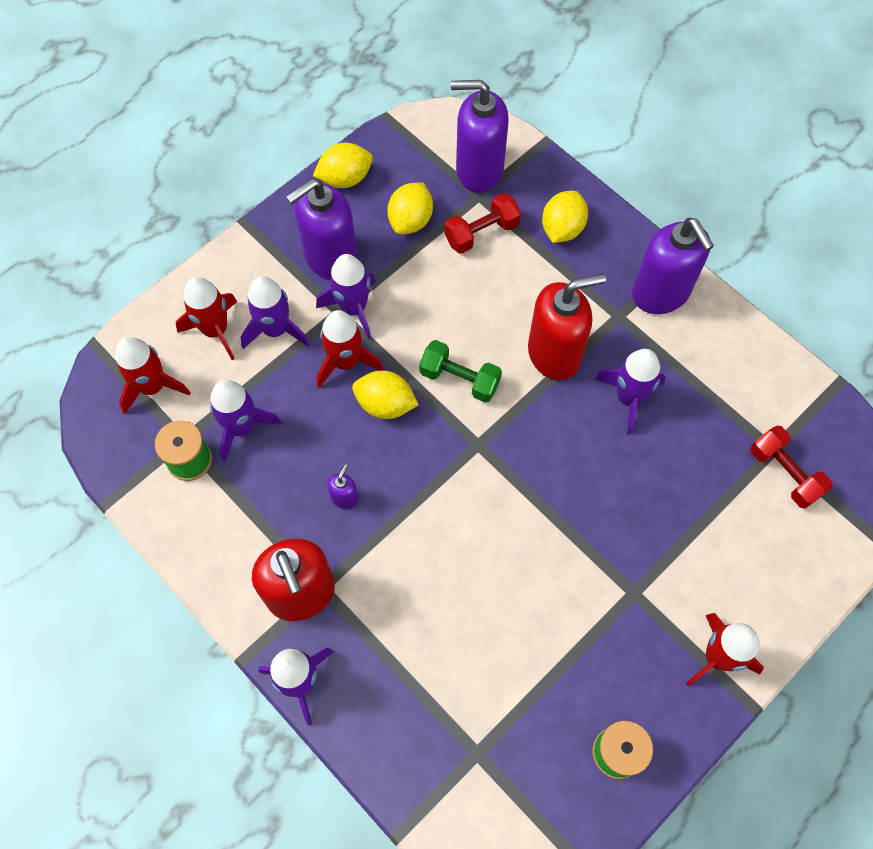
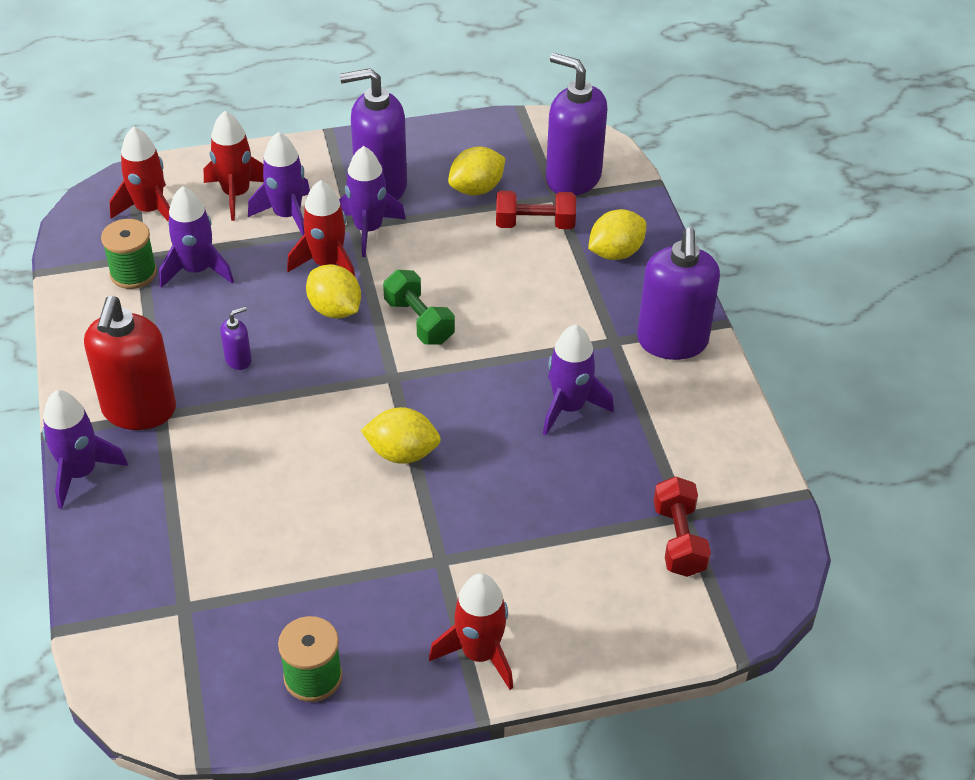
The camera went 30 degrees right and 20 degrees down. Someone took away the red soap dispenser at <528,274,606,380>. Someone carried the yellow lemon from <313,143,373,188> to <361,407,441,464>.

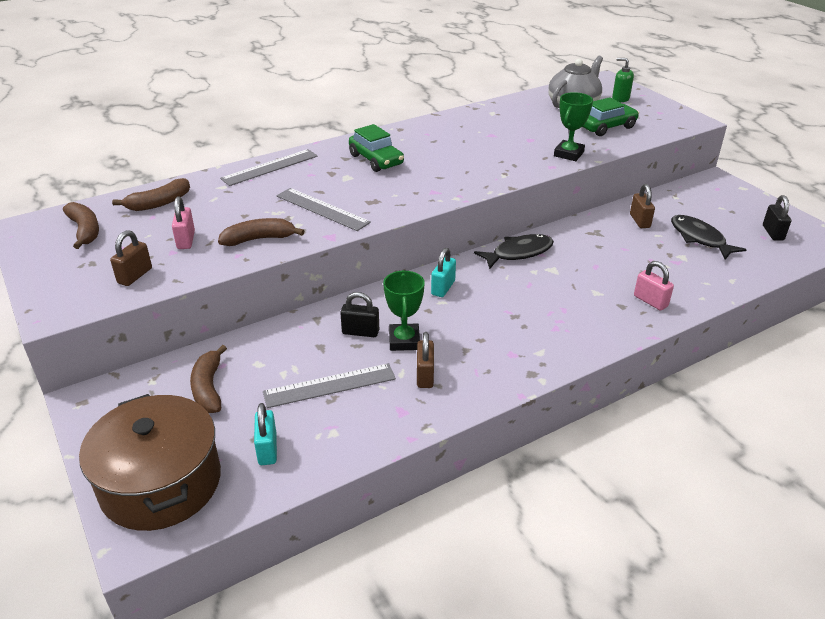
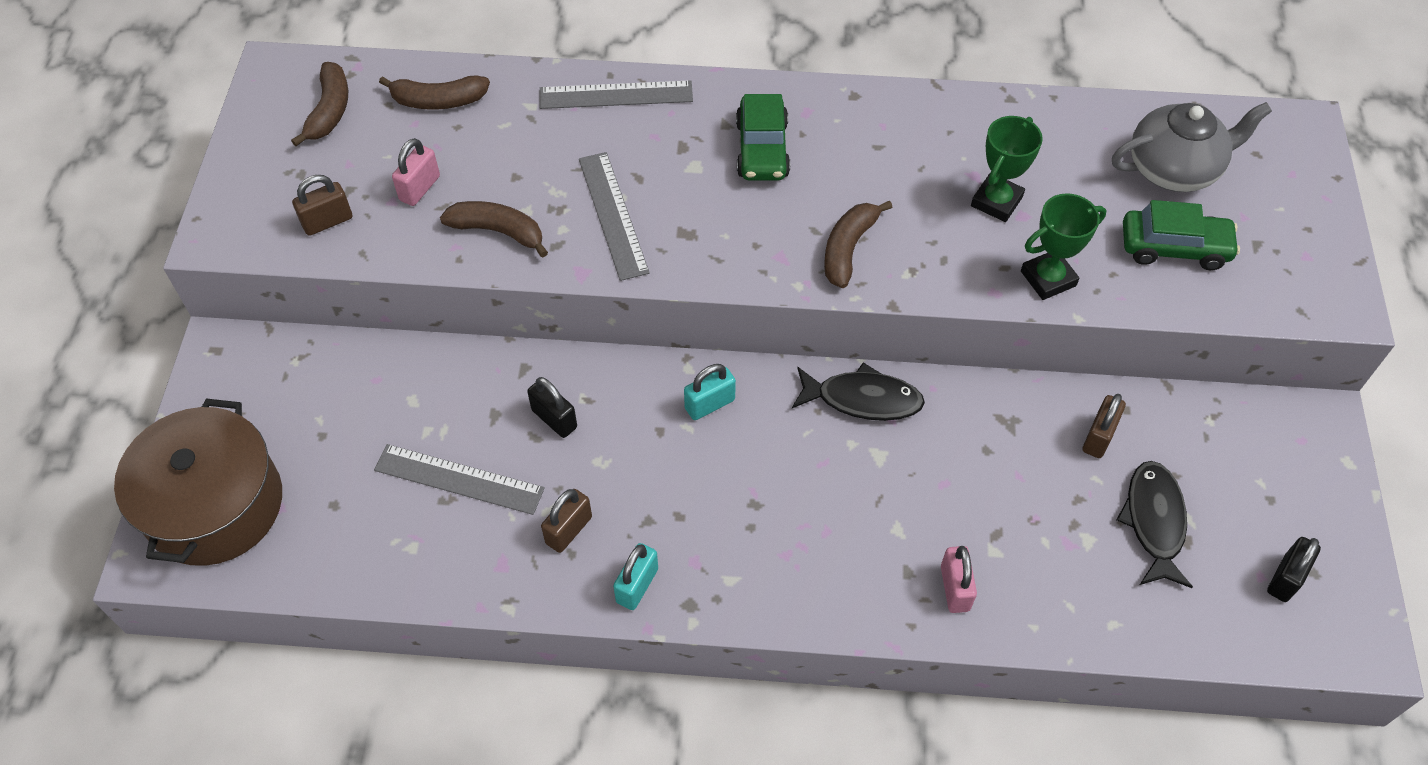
The camera went 35 degrees right and 20 degrees up. Someone took away the green soap dispenser at <612,58,634,102>. Someone carried the brown banana from <190,345,227,413> to <824,200,893,288>. Someone carried the turquoise padlock from <254,403,277,465> to <613,543,658,610>. Someone carried the green trophy from <383,270,425,351> to <971,116,1043,222>.

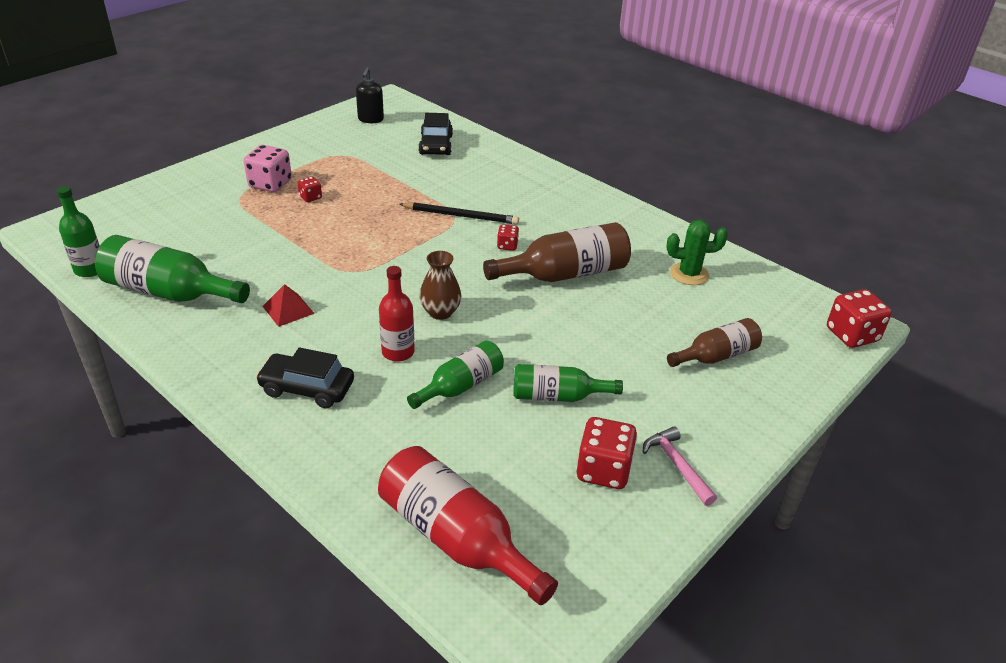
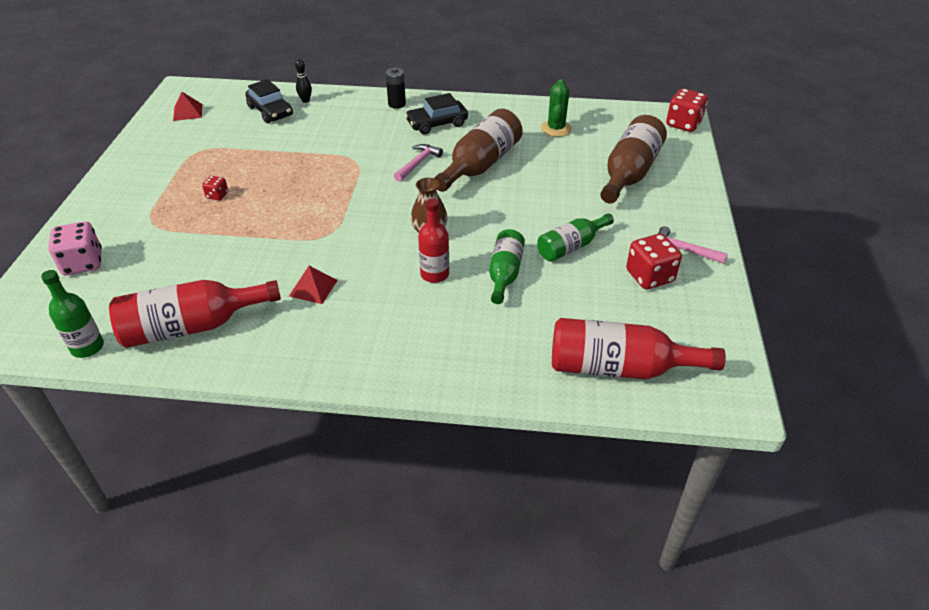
The camera went 35 degrees left and 5 degrees up. Someone took away the black pencil at <399,202,519,224>. Someone put down the black bowling pin at <295,59,312,103>. Someone put down the black battery at <386,68,406,109>. Someone carried the pink dice from <244,145,292,192> to <48,222,102,275>. Someone carried the black car from <256,348,354,408> to <405,93,468,134>. Someone swapped the black soap dispenser at <356,68,384,123> for the red pyramid at <173,92,202,121>. Someone swapped the red dice at <497,225,519,251> for the pink hammer at <394,144,443,182>. Someone repainted the green bottle at <95,235,250,303>, which became the red bottle at <109,280,281,348>. Someone rotated the green cactus at <666,220,728,285> by 45 degrees counterclockwise. Someone scaled the brown bottle at <667,318,762,367> by 1.60.

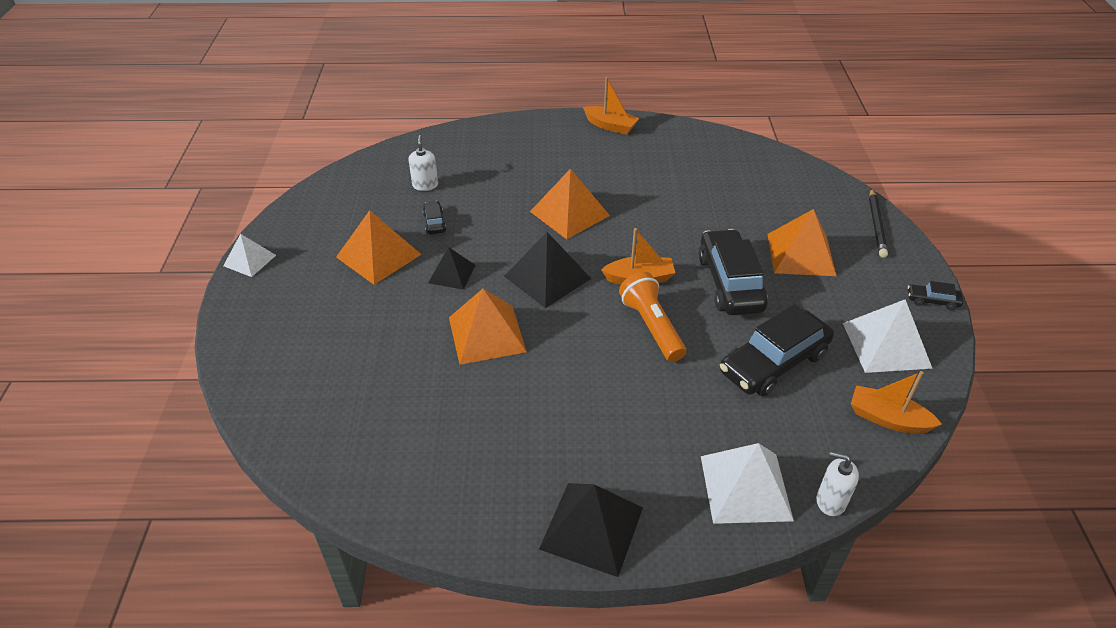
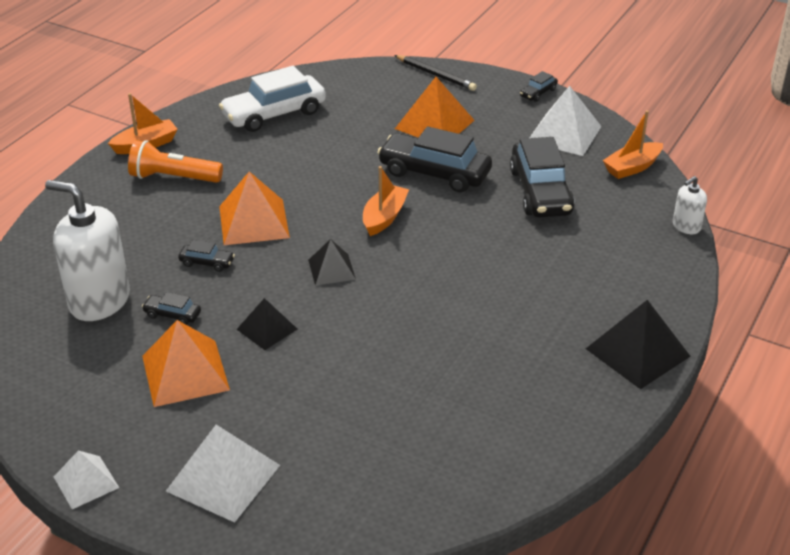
The camera went 60 degrees left and 5 degrees down. Someone took away the orange pyramid at <449,289,527,365>. Someone put down the black car at <178,240,235,272>. Someone put down the white car at <219,66,326,132>. Someone carried the orange flashlight from <619,272,686,362> to <128,140,223,183>. Someone carried the white pyramid from <701,443,794,524> to <166,425,280,523>. Someone scaled the white soap dispenser at <408,135,438,191> by 2.11. Someone scaled the black pyramid at <504,232,591,308> by 0.60.

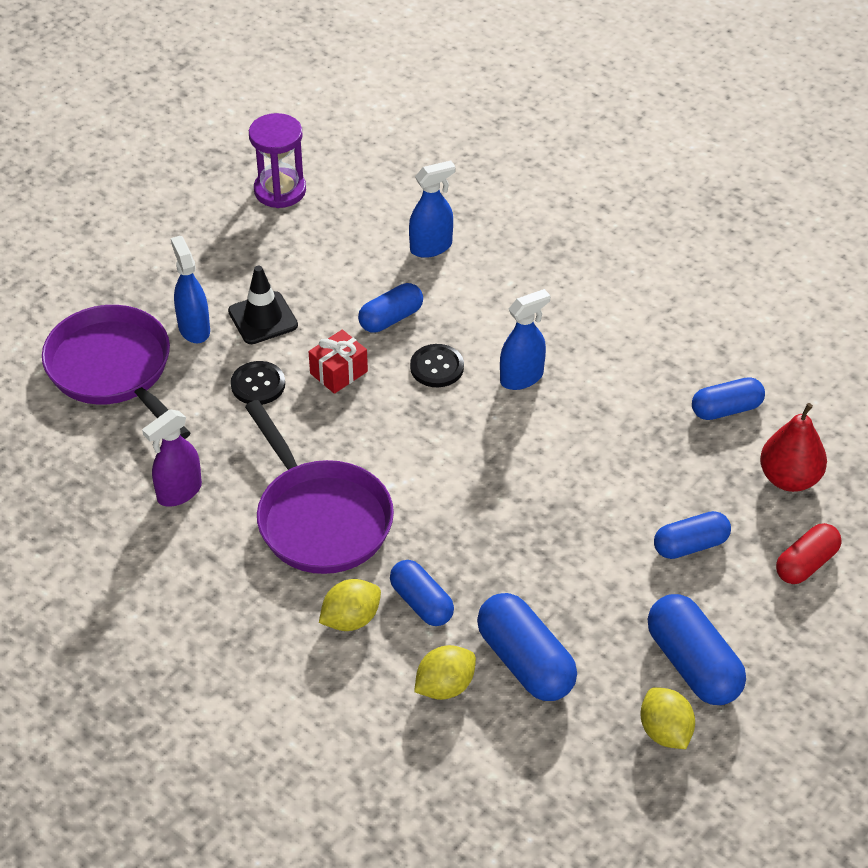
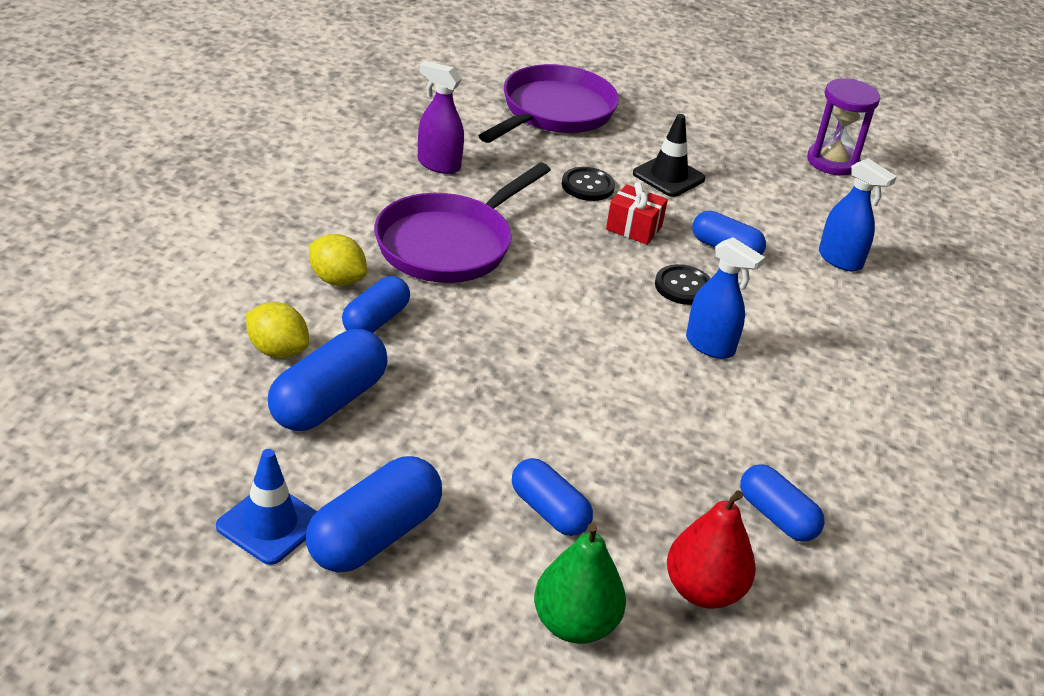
The camera went 65 degrees right and 10 degrees down. Someone took away the blue spray bottle at <171,236,210,343>. Someone swapped the yellow lemon at <641,687,695,749> for the blue traffic cone at <216,449,317,565>. Someone swapped the red capsule at <776,523,842,584> for the green pear at <534,523,626,644>.

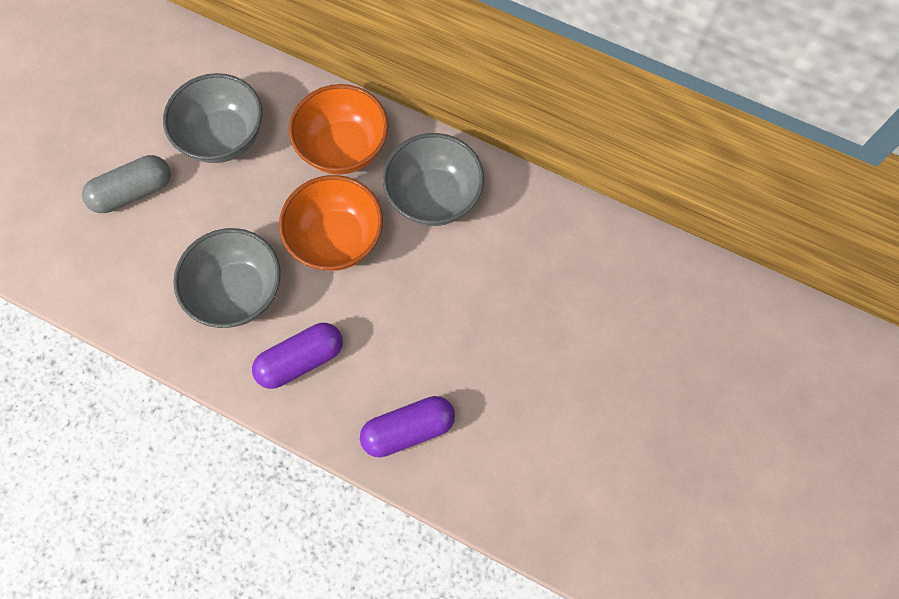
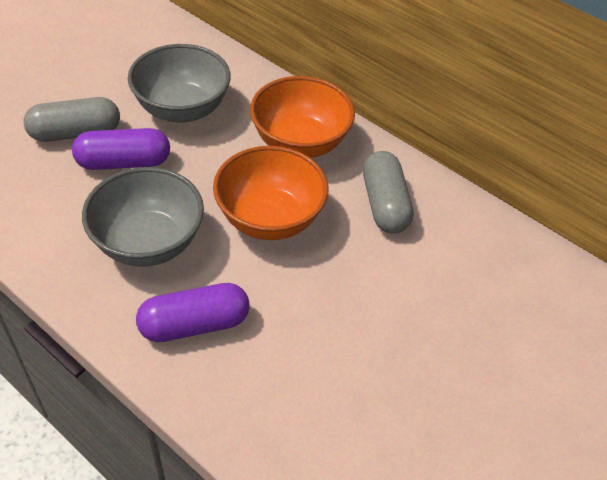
The camera went 10 degrees right and 20 degrees down. Someone carried the purple capsule from <360,396,455,458> to <72,128,170,170>. Someone swapped the grey bowl at <382,133,484,226> for the grey capsule at <363,151,414,234>.

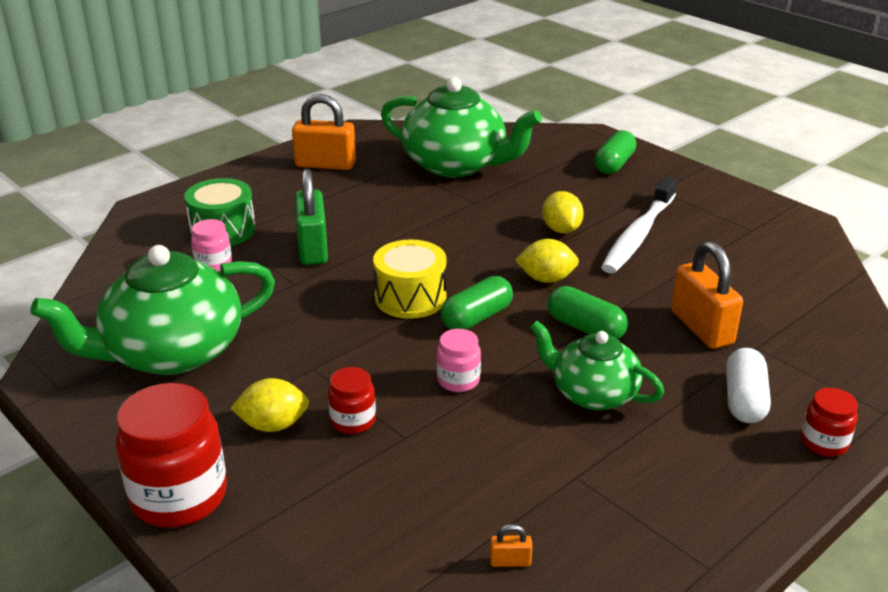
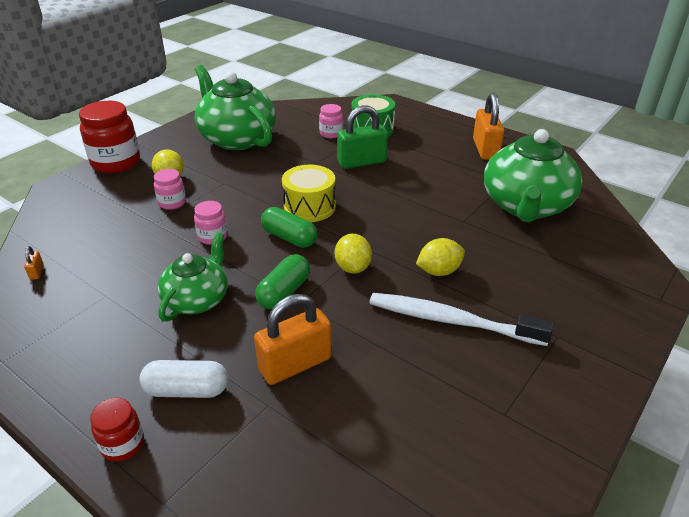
The camera went 80 degrees right and 5 degrees up. Someone took away the green capsule at <594,130,636,174>. Someone repainted the red jar at <328,367,376,434>, which became the pink jar at <154,169,186,210>.

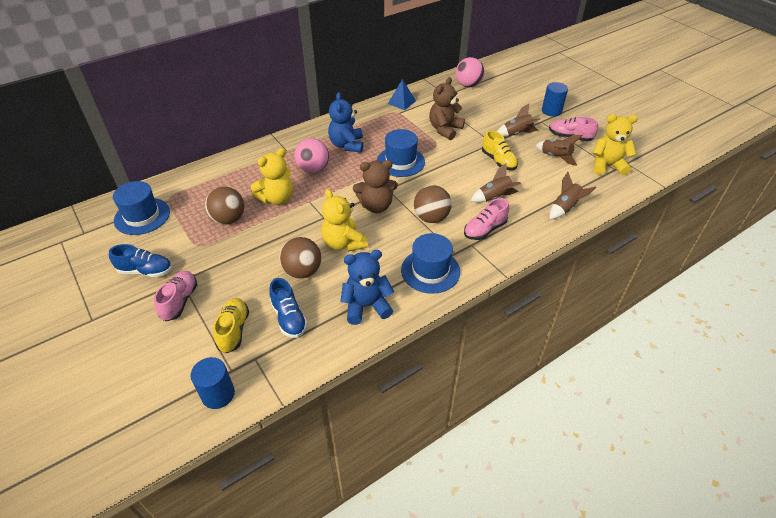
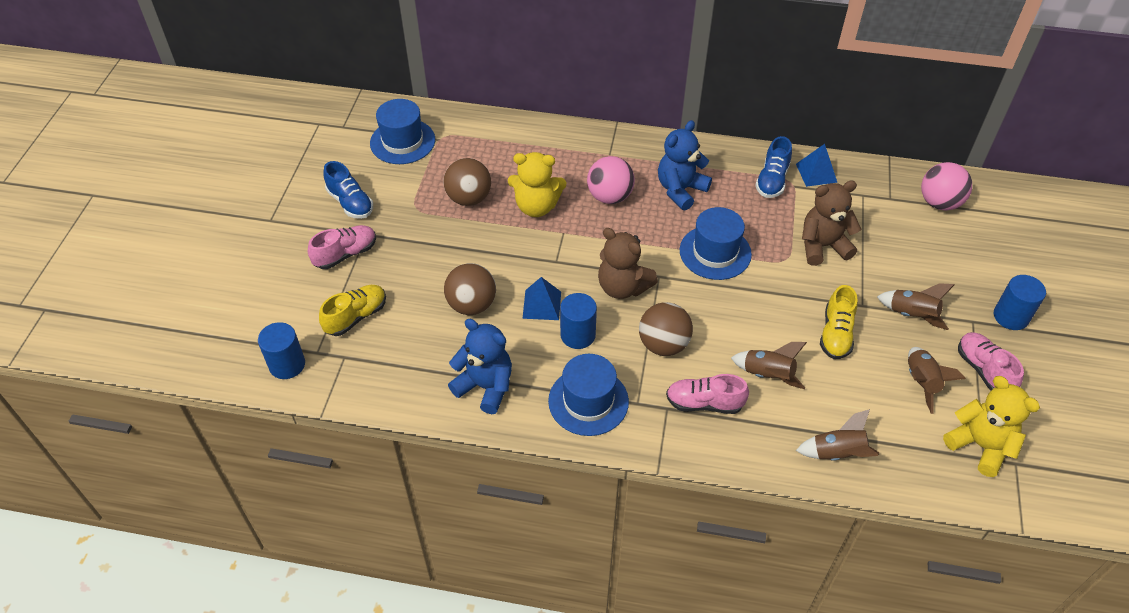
The camera went 45 degrees right and 5 degrees up. Someone put down the blue cylinder at <560,293,597,349>. Someone carried the blue shoe from <269,278,308,338> to <755,136,792,198>. Someone swapped the yellow teddy bear at <321,189,368,252> for the blue pyramid at <522,277,561,320>.

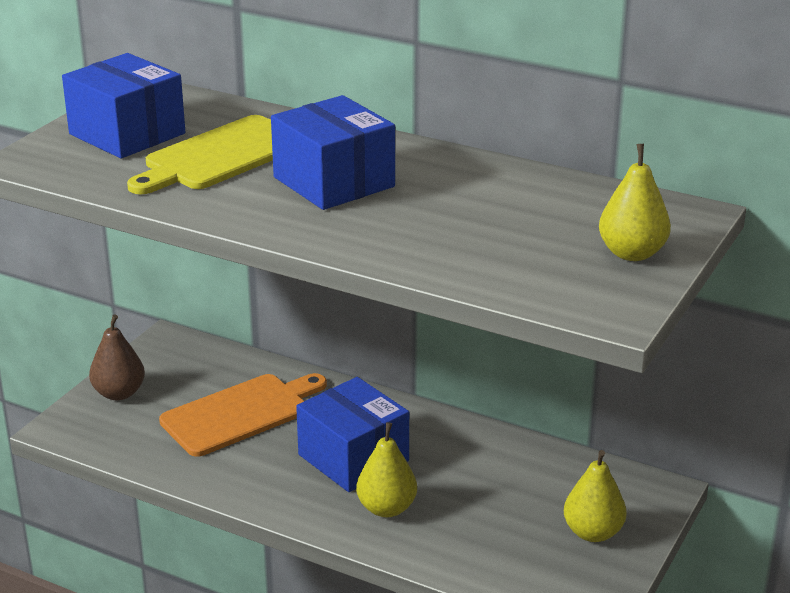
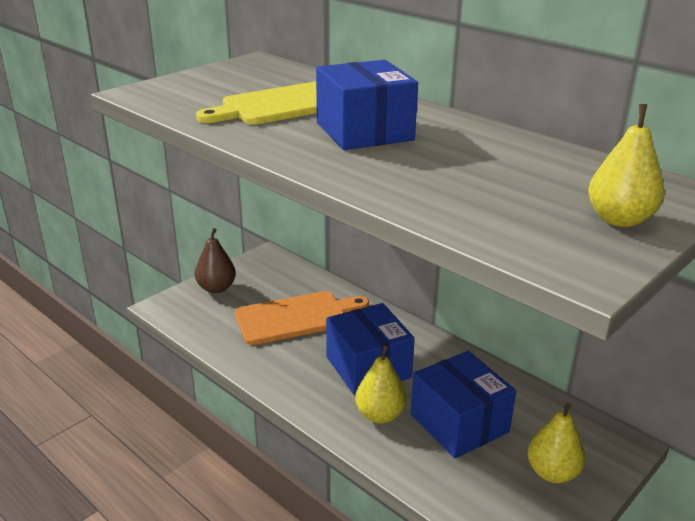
The camera went 15 degrees right and 0 degrees up. Someone carried the blue box from <62,53,185,158> to <411,351,516,458>.

